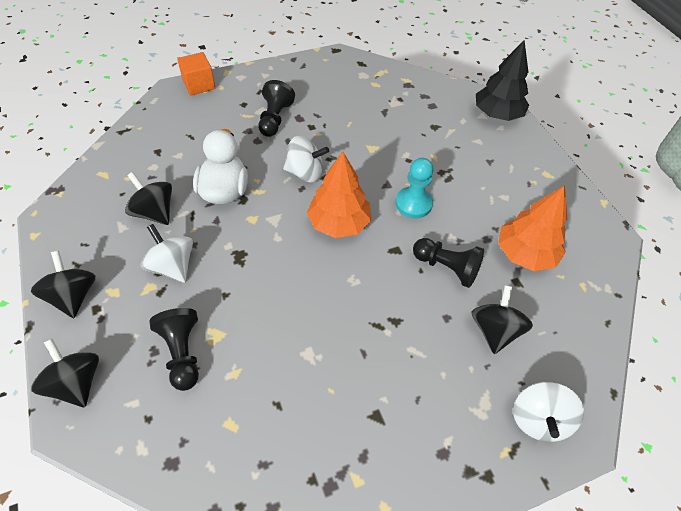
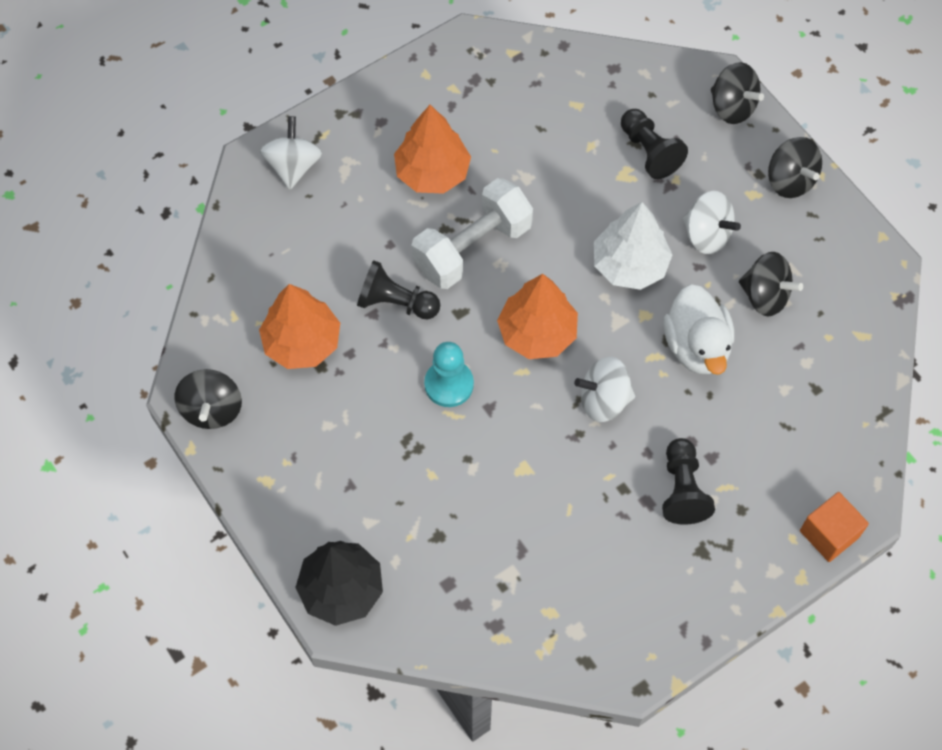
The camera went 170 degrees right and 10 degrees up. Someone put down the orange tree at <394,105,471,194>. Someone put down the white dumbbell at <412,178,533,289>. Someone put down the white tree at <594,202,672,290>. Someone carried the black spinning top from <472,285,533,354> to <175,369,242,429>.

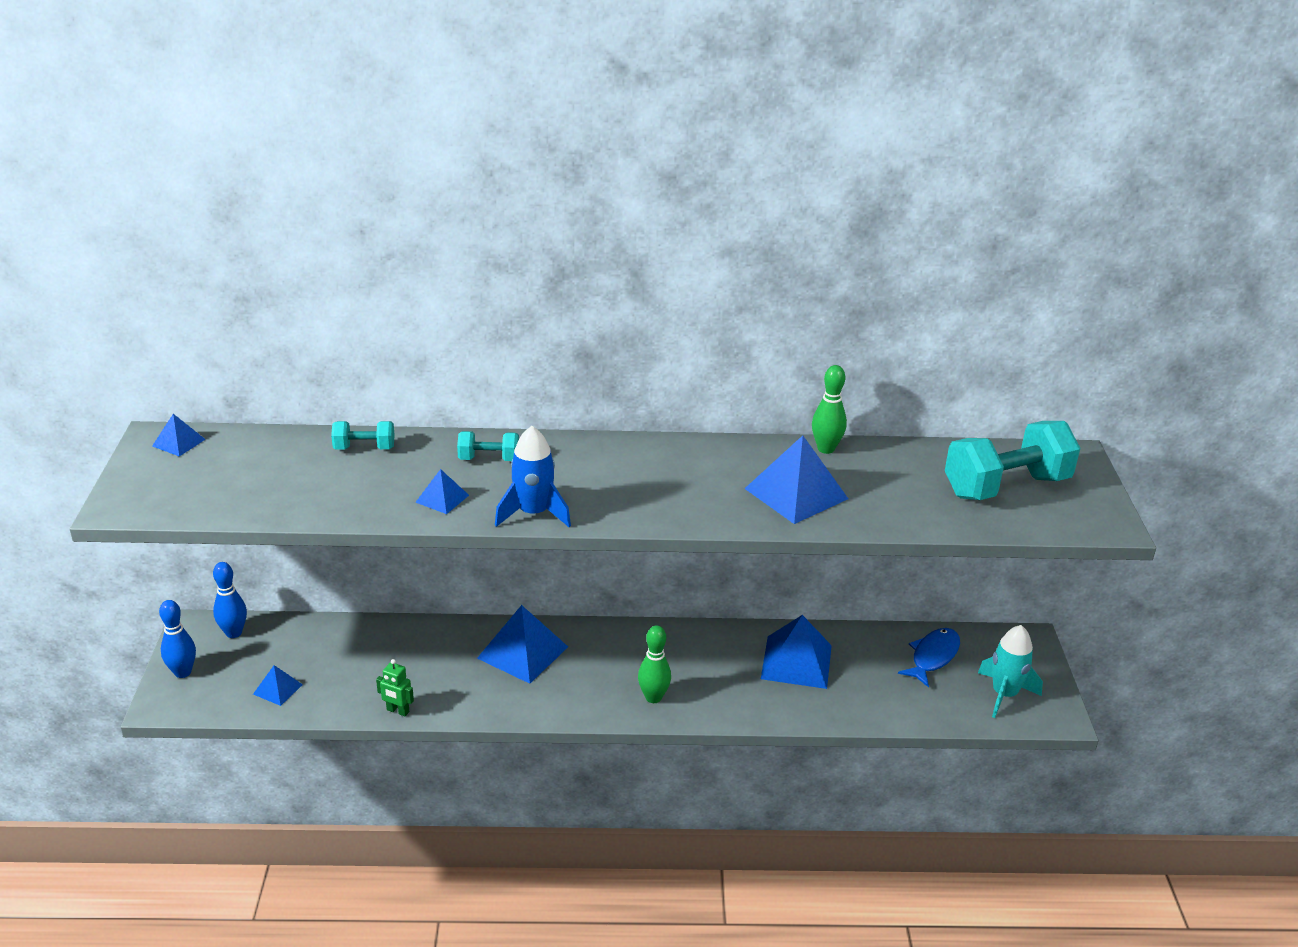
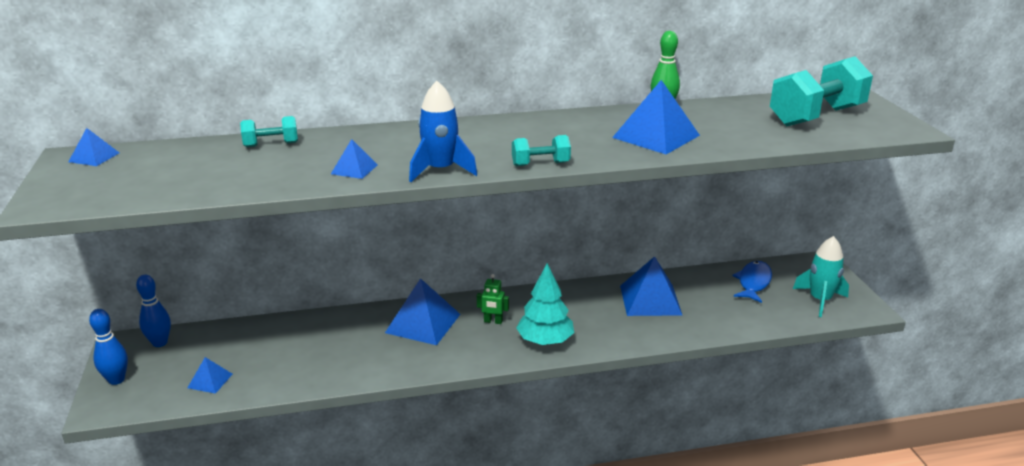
The camera went 10 degrees left and 5 degrees down. Someone carried the green robot from <376,659,414,716> to <477,274,509,324>. Someone carried the turquoise dumbbell from <457,431,519,461> to <512,135,571,166>. Someone swapped the green bowling pin at <638,625,671,703> for the turquoise tree at <516,263,574,345>.

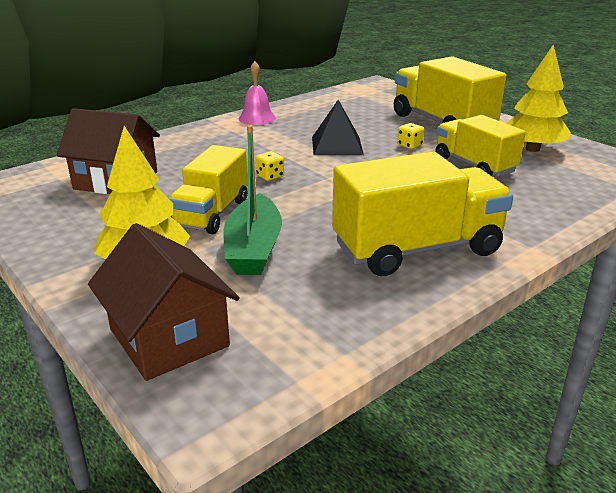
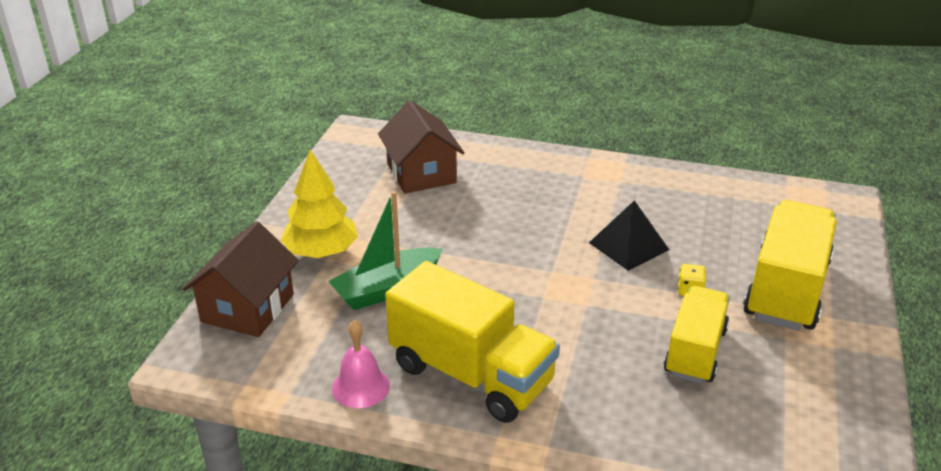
The camera went 55 degrees right and 5 degrees up. Someone took away the yellow truck at <168,145,248,234>. Someone took away the yellow dice at <255,151,284,181>. Someone took away the yellow tree at <506,45,571,152>. Someone carried the pink bell from <239,61,276,125> to <332,320,390,408>.

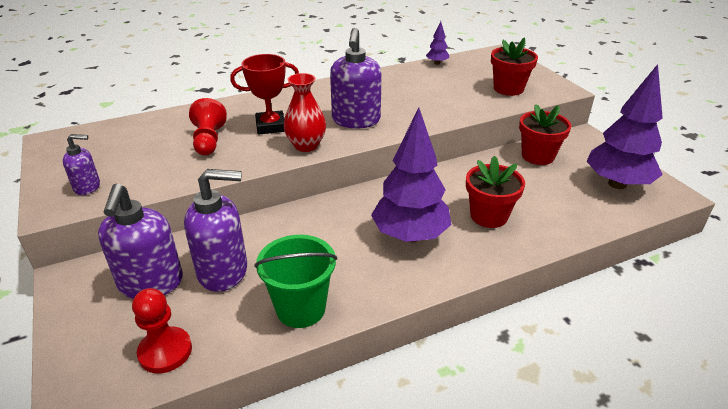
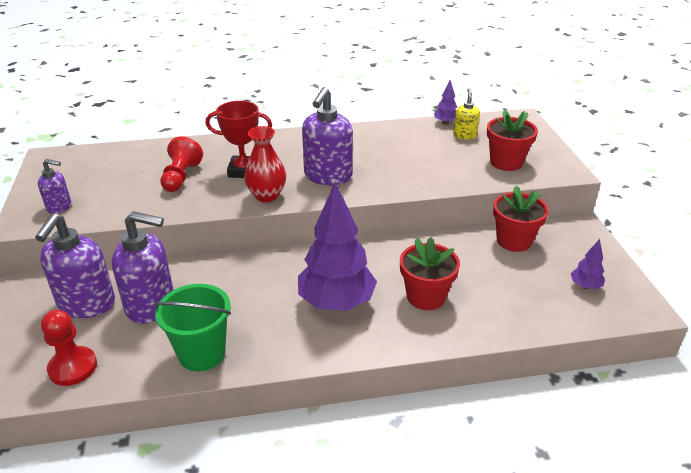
The camera went 15 degrees right and 0 degrees up. Someone put down the yellow soap dispenser at <453,88,480,140>. Someone scaled the purple tree at <586,64,663,189> by 0.43.

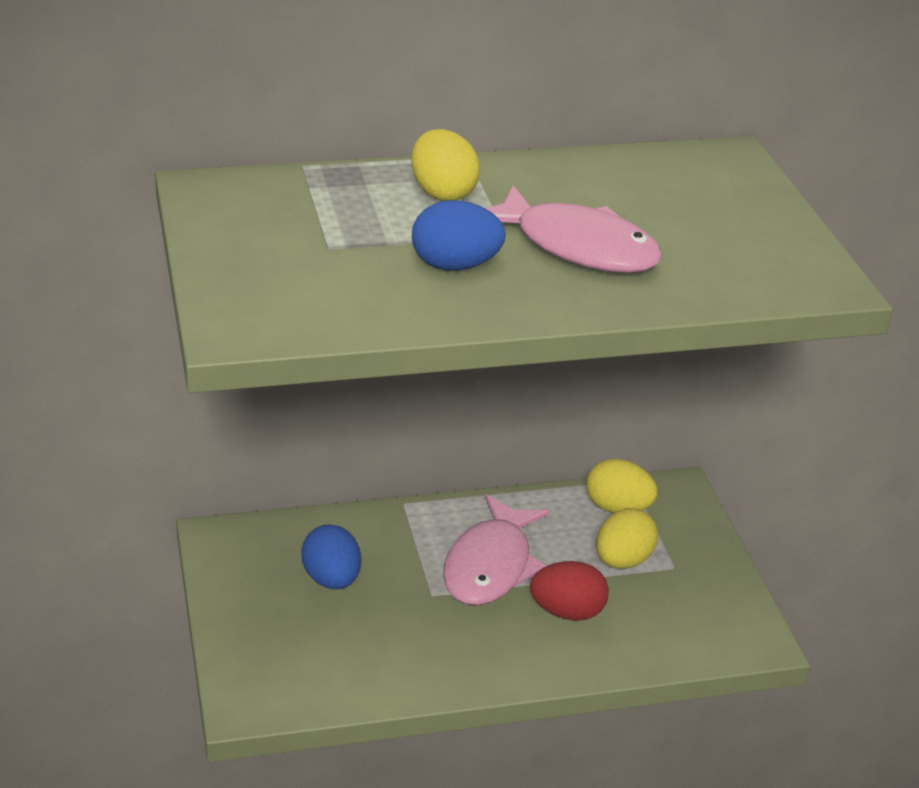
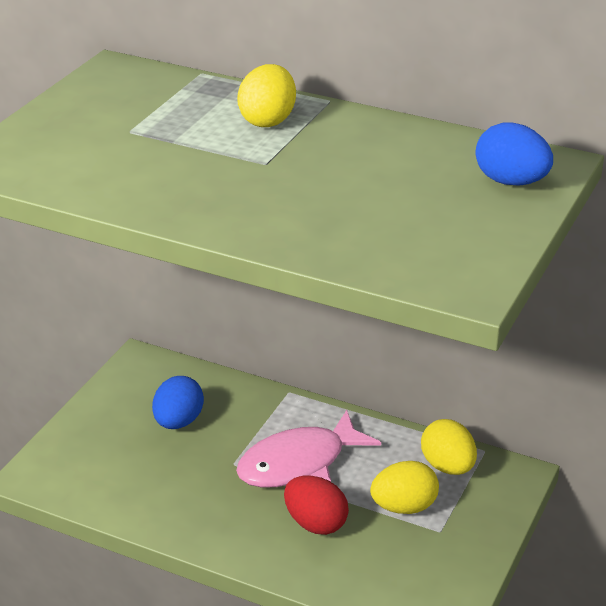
The camera went 40 degrees right and 0 degrees up. Someone took away the pink fish at <485,185,662,273>. Someone carried the blue egg from <412,200,506,271> to <476,122,553,186>.

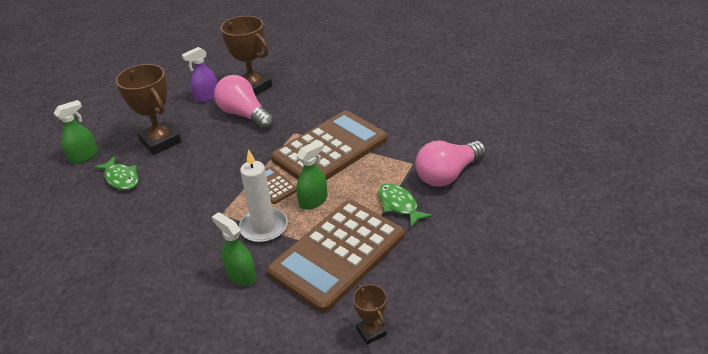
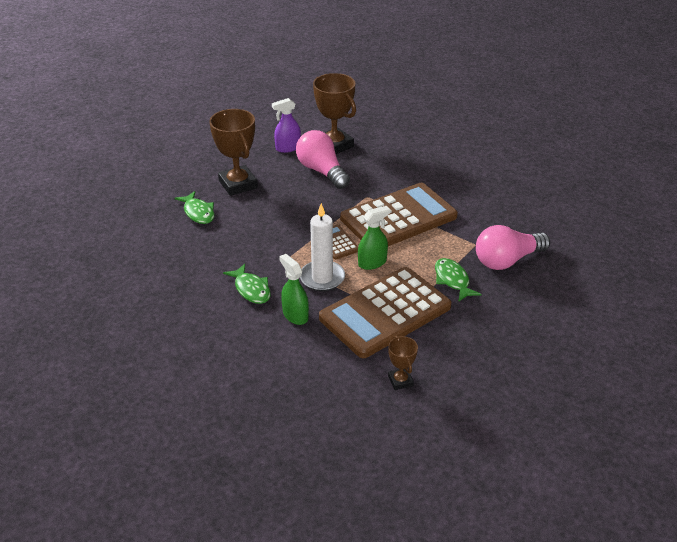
The camera went 10 degrees right and 0 degrees up. Someone took away the green spray bottle at <54,100,98,163>. Someone put down the green fish at <223,264,271,304>.

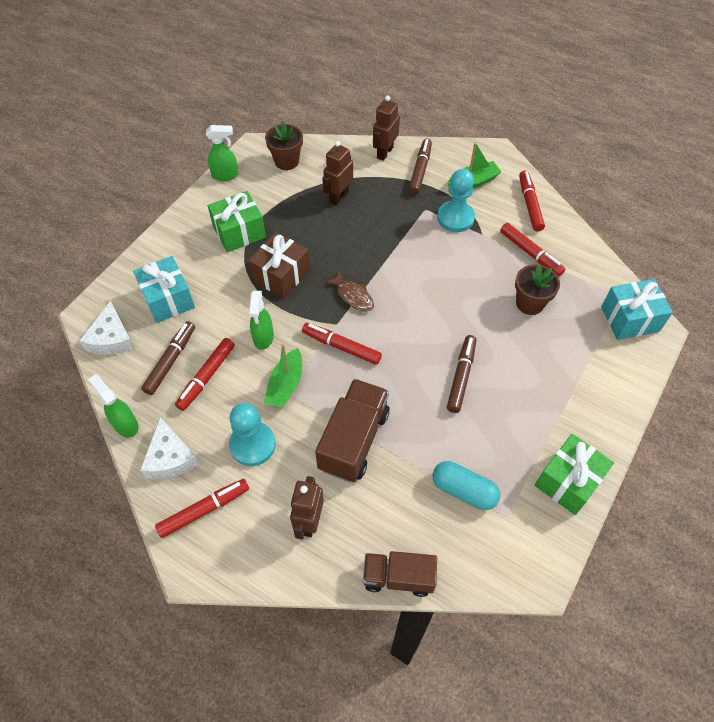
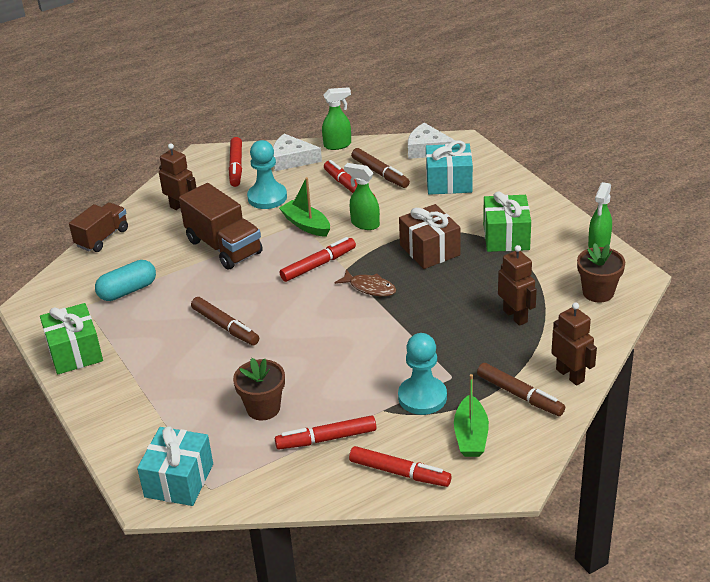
The camera went 120 degrees right and 20 degrees down. Someone rotated the brown fish at <324,272,374,311> by 135 degrees counterclockwise.

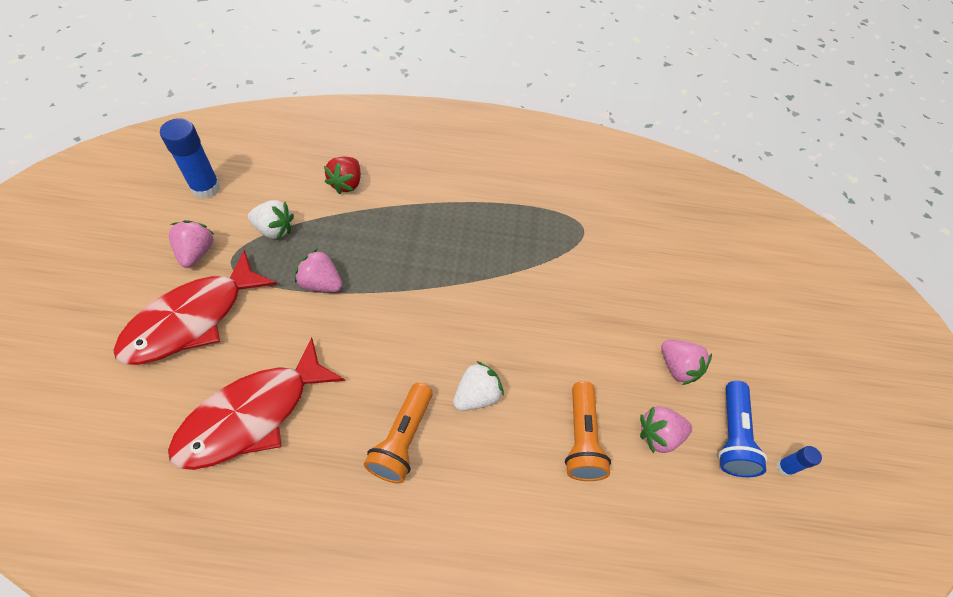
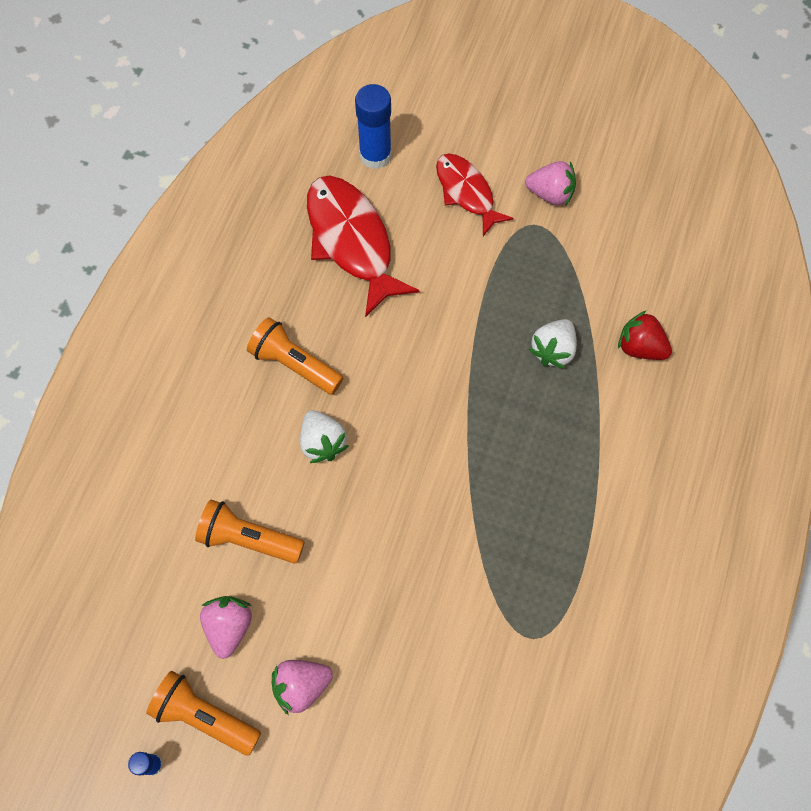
The camera went 110 degrees right and 10 degrees up. Someone took away the pink strawberry at <295,249,342,292>. Someone carried the blue glue stick from <160,118,221,199> to <355,84,391,169>. Someone carried the white strawberry from <248,200,294,240> to <529,319,577,369>. Someone repainted the blue flashlight at <718,381,767,477>, which became the orange flashlight at <146,671,261,756>. Someone scaled the red fish at <113,250,277,365> by 0.63.

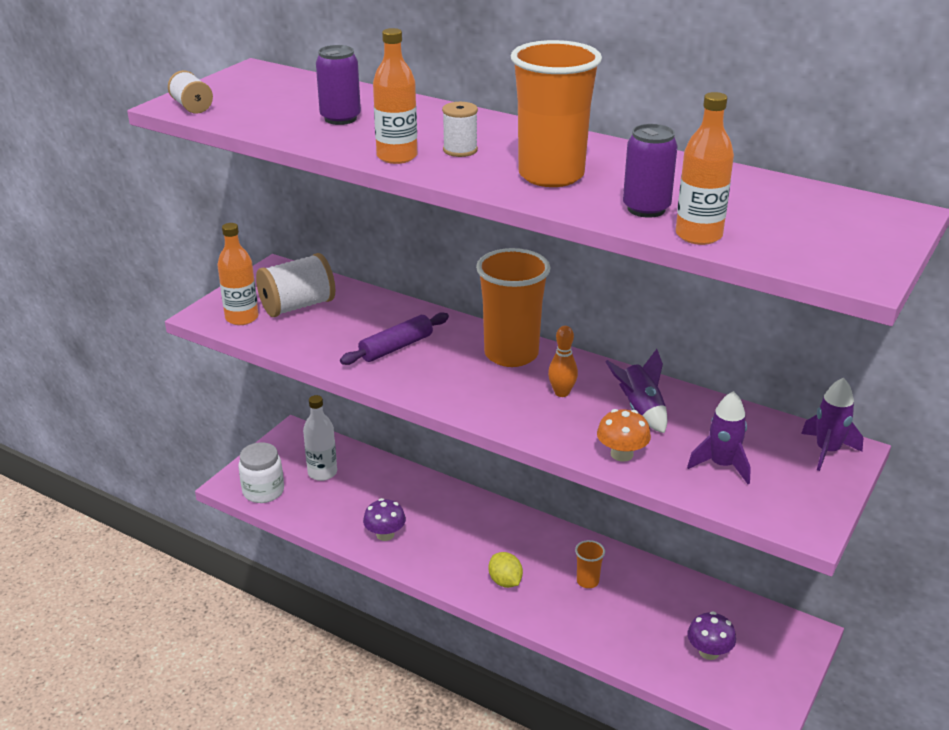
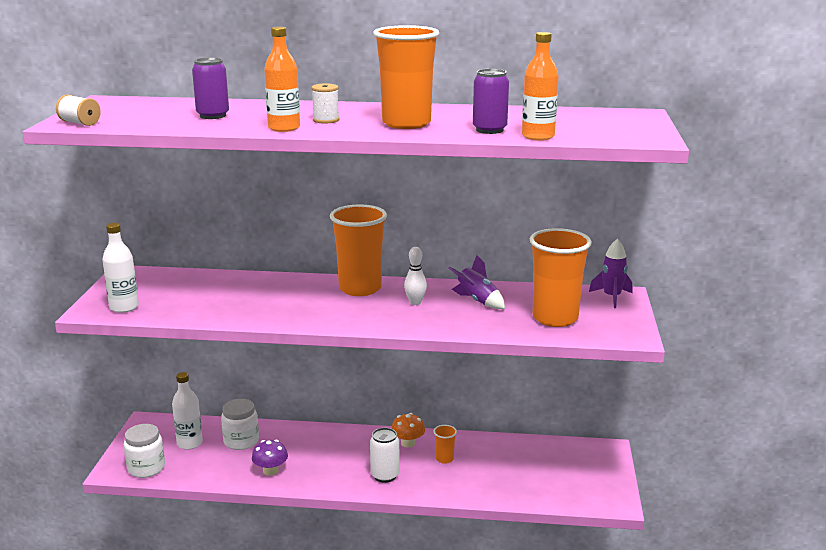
The camera went 25 degrees left and 10 degrees down. Someone took away the white spool at <256,253,335,317>. Someone took away the purple rolling pin at <340,312,449,365>. Someone took away the purple mushroom at <687,611,736,660>. Someone put down the white jar at <221,399,259,450>. Someone carried the orange mushroom from <597,409,651,461> to <391,413,425,448>. Someone swapped the yellow lemon at <488,552,523,588> for the white can at <370,428,400,483>. Someone swapped the purple rocket at <687,391,751,484> for the orange cup at <530,228,592,327>. Someone repainted the orange bottle at <217,223,258,325>, which became the white bottle at <102,223,139,313>. Someone repainted the orange bowling pin at <548,326,578,397>, which became the white bowling pin at <404,247,427,305>.

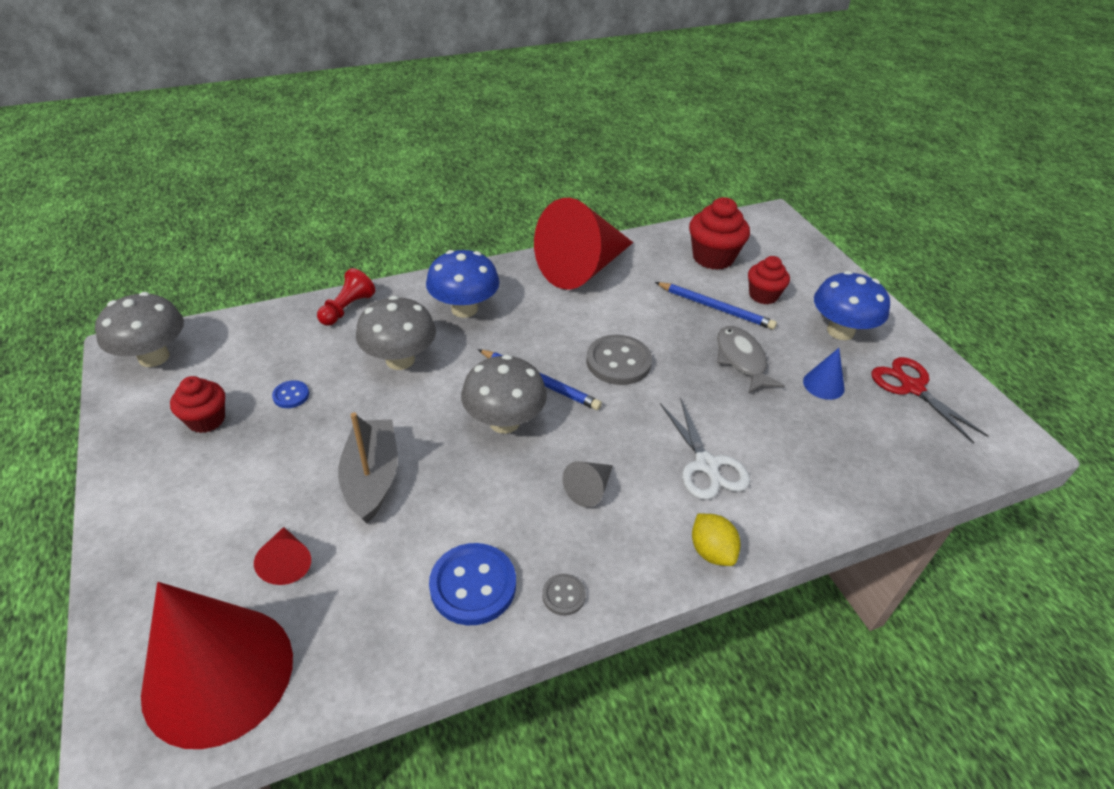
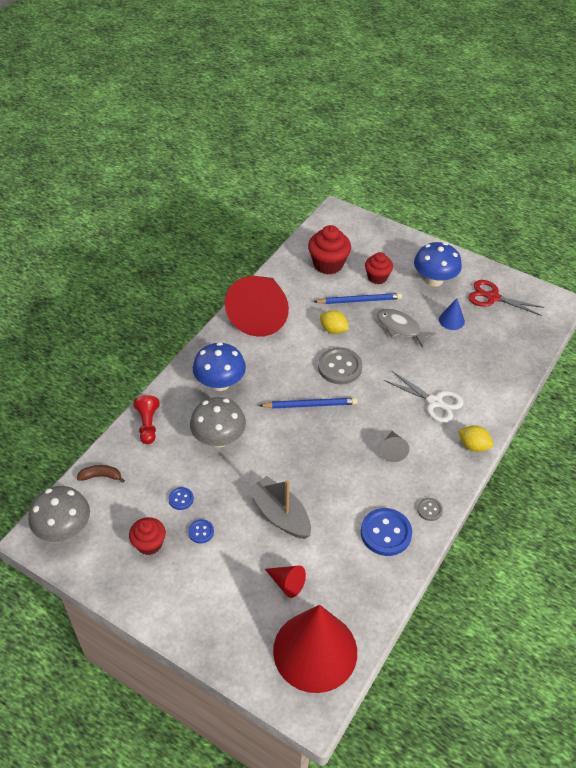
The camera went 35 degrees left and 5 degrees up. Someone took away the grey mushroom at <461,355,547,434>. Someone put down the brown banana at <77,465,125,483>. Someone put down the blue button at <188,519,214,544>. Someone put down the yellow lemon at <320,310,349,334>.

